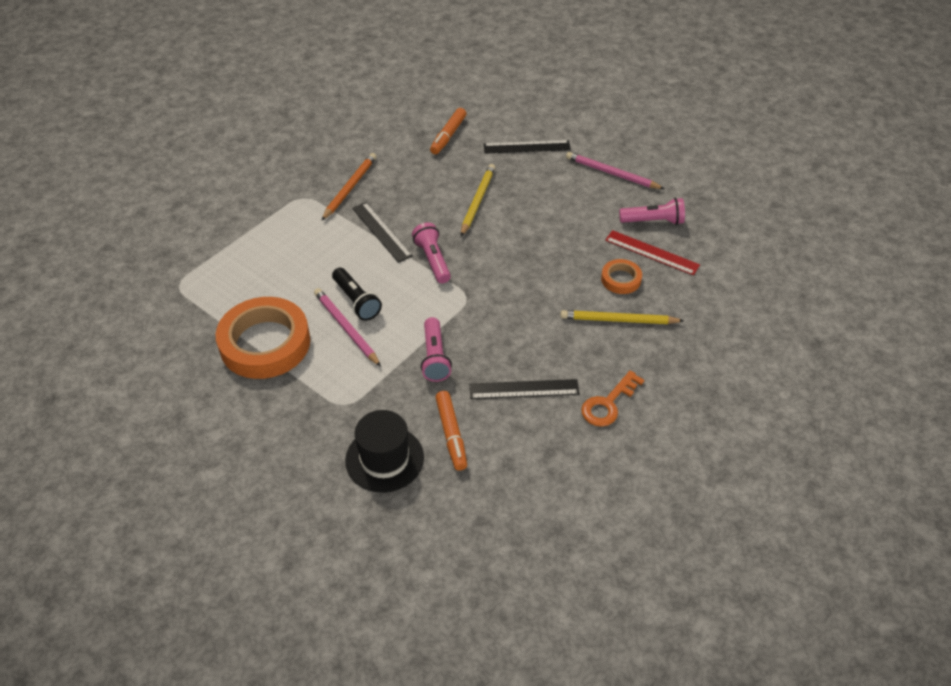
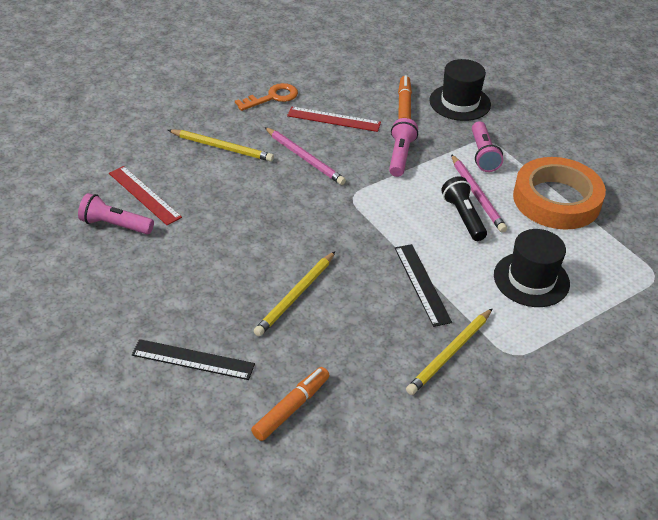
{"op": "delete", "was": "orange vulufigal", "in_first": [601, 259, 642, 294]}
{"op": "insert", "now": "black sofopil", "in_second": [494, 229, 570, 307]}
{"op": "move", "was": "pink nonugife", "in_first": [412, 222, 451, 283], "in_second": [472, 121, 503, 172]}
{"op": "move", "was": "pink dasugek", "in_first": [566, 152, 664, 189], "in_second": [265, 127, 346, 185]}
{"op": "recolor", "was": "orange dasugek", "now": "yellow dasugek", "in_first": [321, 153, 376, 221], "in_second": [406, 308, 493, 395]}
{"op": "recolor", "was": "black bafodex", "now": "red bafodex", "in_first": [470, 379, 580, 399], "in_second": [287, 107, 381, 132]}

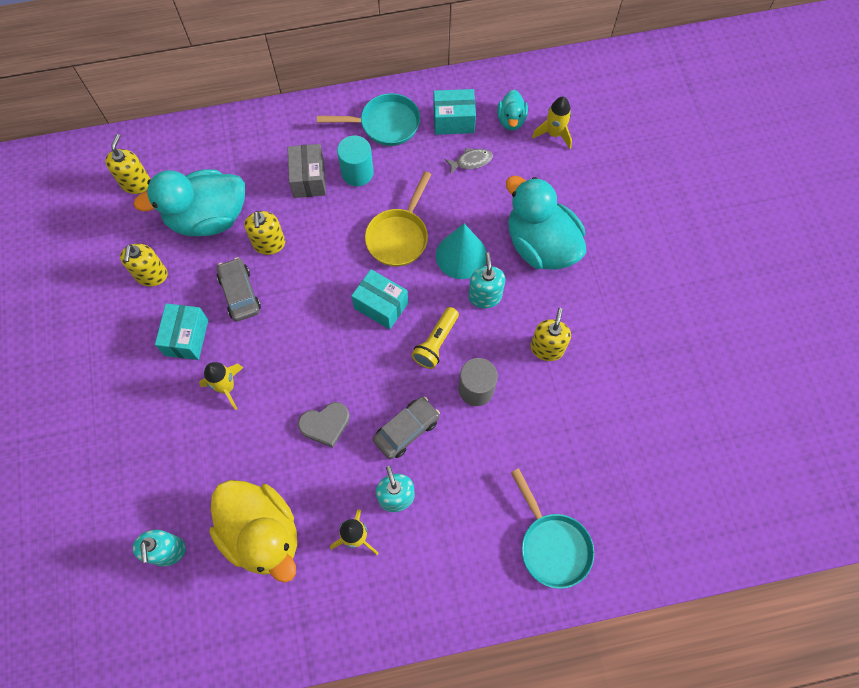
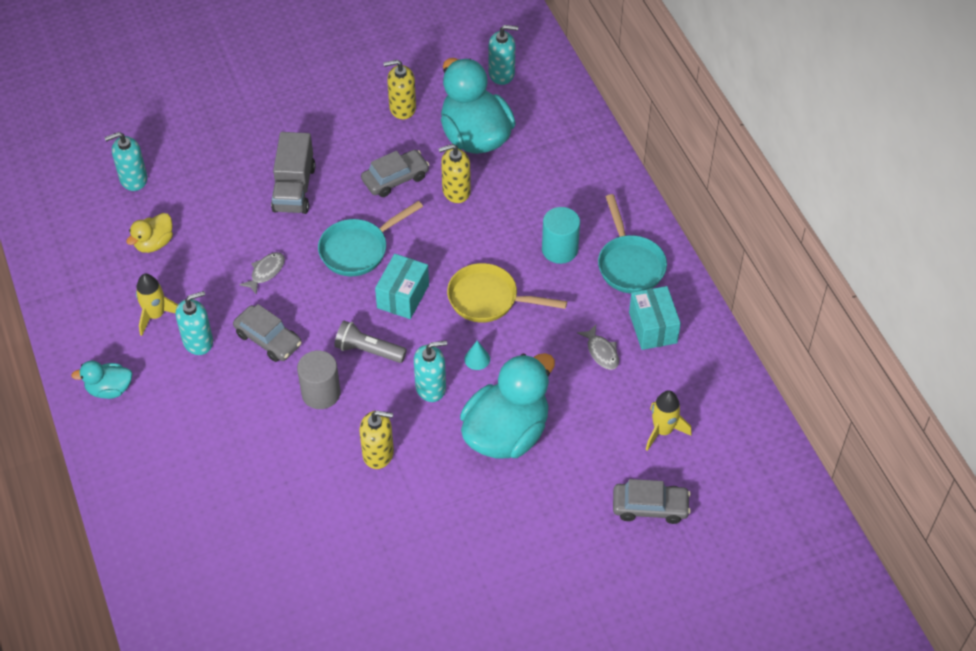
{"op": "delete", "was": "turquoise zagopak", "in_first": [155, 303, 208, 360]}
{"op": "delete", "was": "grey zagopak", "in_first": [287, 144, 326, 198]}
{"op": "insert", "now": "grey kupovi", "in_second": [613, 479, 691, 524]}
{"op": "move", "was": "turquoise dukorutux", "in_first": [497, 90, 528, 131], "in_second": [71, 361, 132, 399]}
{"op": "move", "was": "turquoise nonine", "in_first": [511, 468, 594, 589], "in_second": [318, 201, 423, 276]}
{"op": "replace", "was": "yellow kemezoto", "now": "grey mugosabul", "in_first": [199, 362, 244, 410], "in_second": [271, 132, 316, 214]}
{"op": "replace", "was": "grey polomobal", "now": "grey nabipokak", "in_first": [298, 402, 350, 448], "in_second": [239, 252, 285, 295]}
{"op": "recolor", "was": "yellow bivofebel", "now": "turquoise bivofebel", "in_first": [105, 134, 150, 194], "in_second": [489, 25, 519, 85]}
{"op": "recolor", "was": "yellow nonugife", "now": "grey nonugife", "in_first": [411, 307, 459, 369], "in_second": [334, 321, 407, 363]}
{"op": "resize", "was": "yellow dukorutux", "in_first": [209, 480, 297, 583], "in_second": [126, 213, 173, 253], "ratio": 0.48}
{"op": "resize", "was": "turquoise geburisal", "in_first": [436, 224, 487, 279], "in_second": [464, 341, 490, 370], "ratio": 0.44}

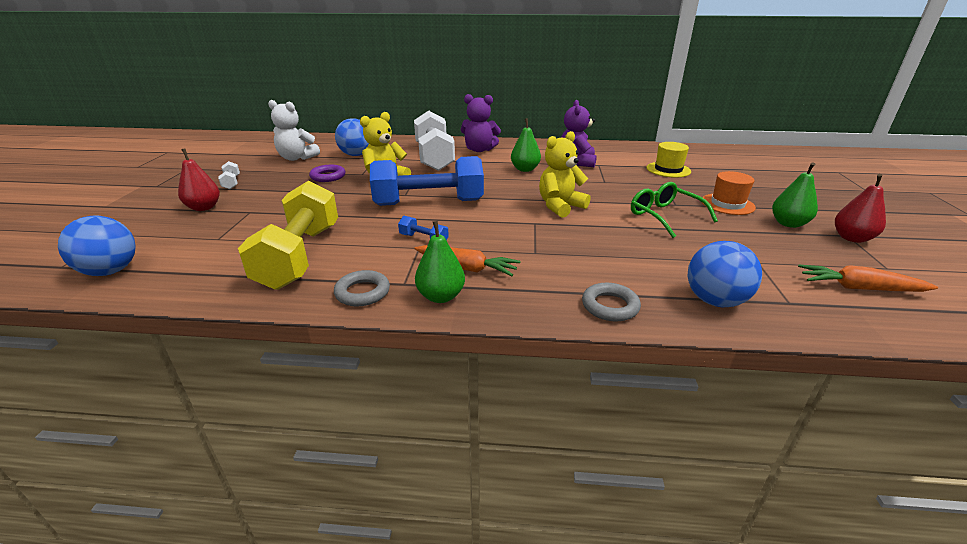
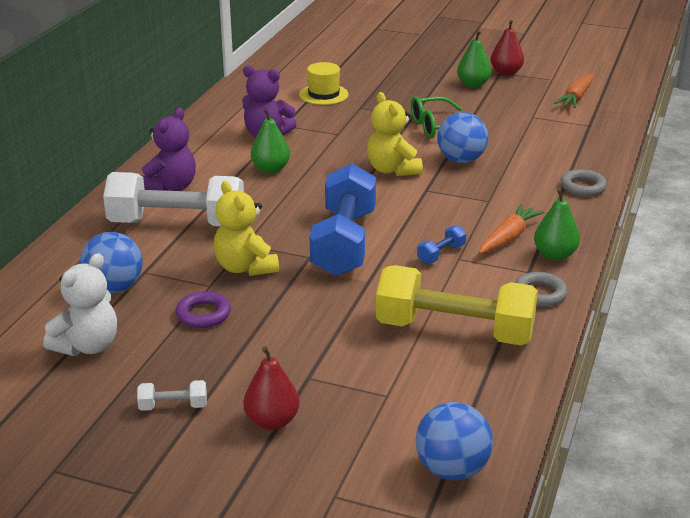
{"op": "delete", "was": "orange sofopil", "in_first": [702, 171, 756, 215]}
{"op": "move", "was": "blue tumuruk", "in_first": [688, 241, 762, 307], "in_second": [437, 112, 488, 163]}

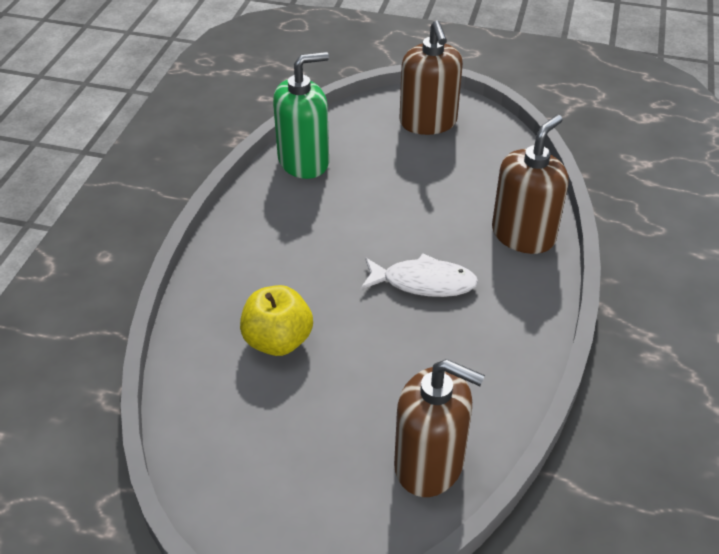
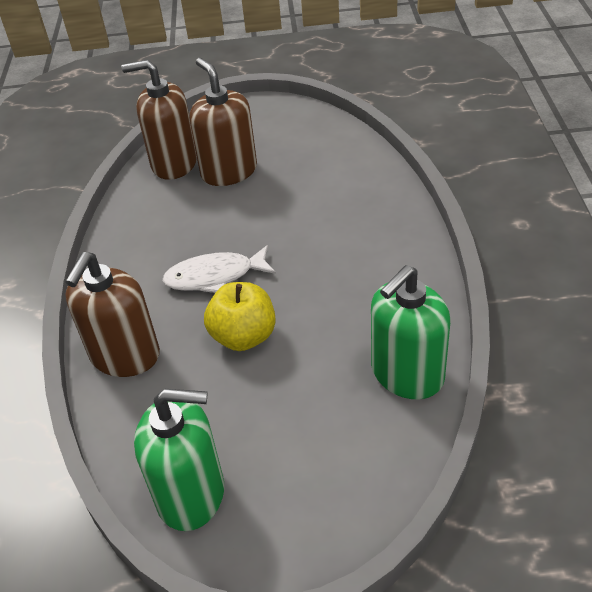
{"op": "insert", "now": "green bivofebel", "in_second": [134, 389, 224, 531]}
{"op": "move", "was": "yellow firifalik", "in_first": [240, 285, 313, 356], "in_second": [204, 282, 276, 351]}
{"op": "move", "was": "brown bivofebel", "in_first": [399, 20, 463, 135], "in_second": [189, 58, 257, 186]}

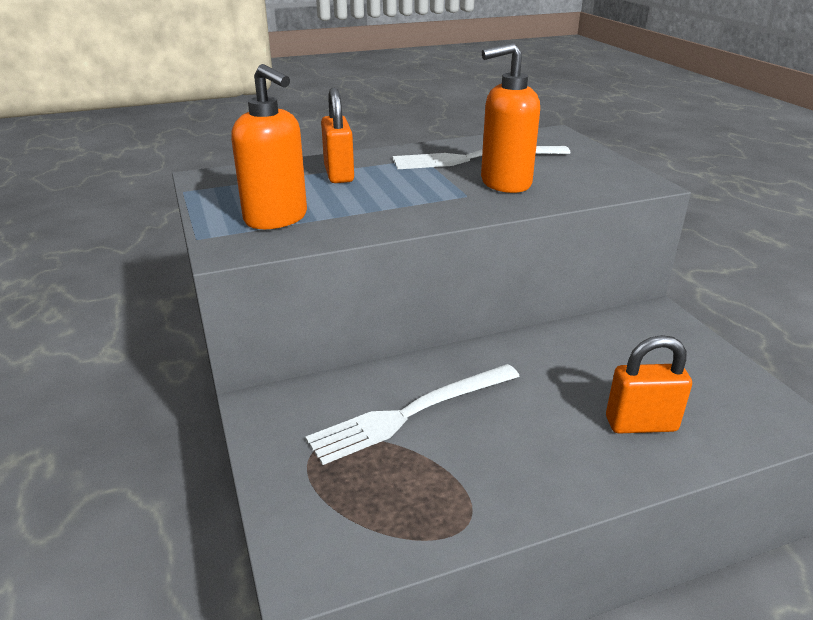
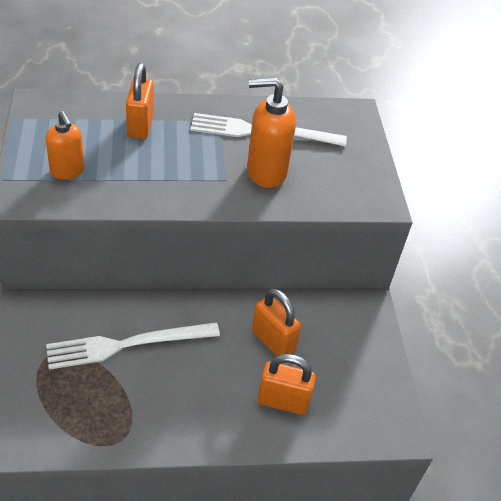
{"op": "insert", "now": "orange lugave", "in_second": [252, 289, 301, 356]}
{"op": "resize", "was": "orange bivofebel", "in_first": [231, 64, 307, 229], "in_second": [46, 111, 85, 180], "ratio": 0.66}

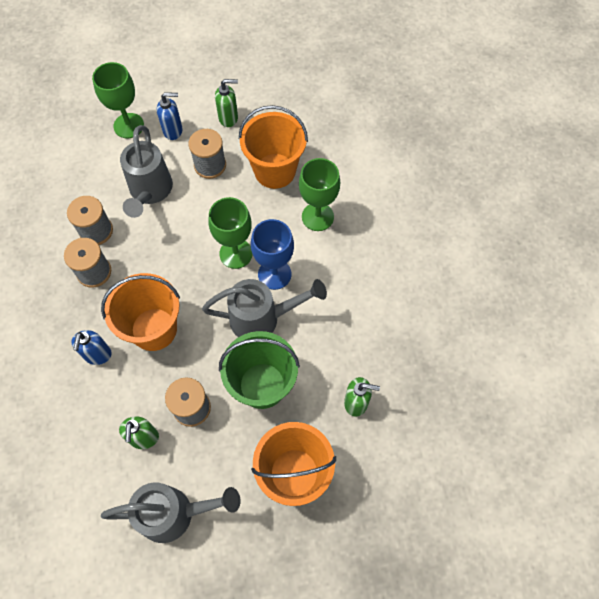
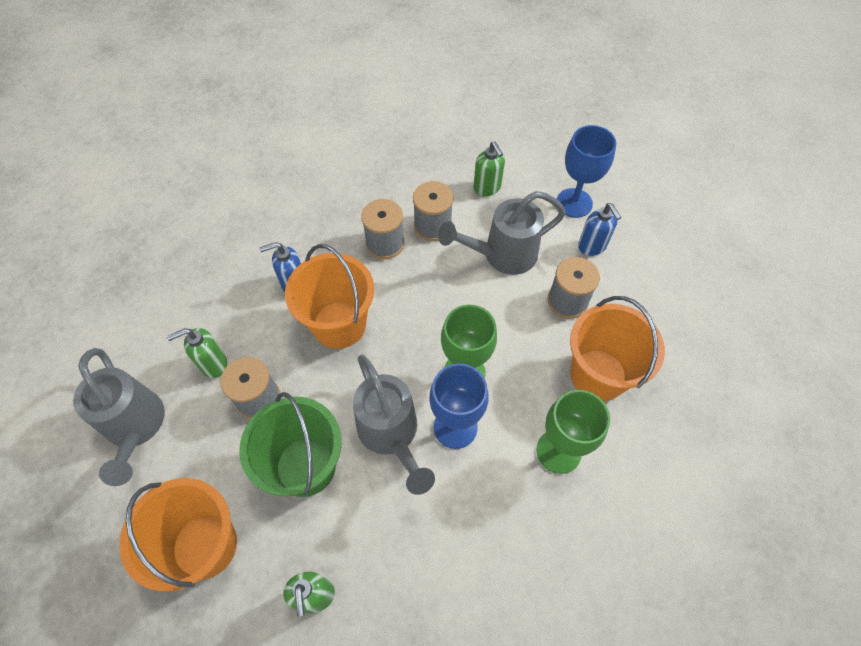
{"op": "move", "was": "green bivofebel", "in_first": [215, 79, 238, 127], "in_second": [473, 141, 505, 196]}
{"op": "recolor", "was": "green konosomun", "now": "blue konosomun", "in_first": [92, 62, 144, 138], "in_second": [557, 125, 616, 218]}

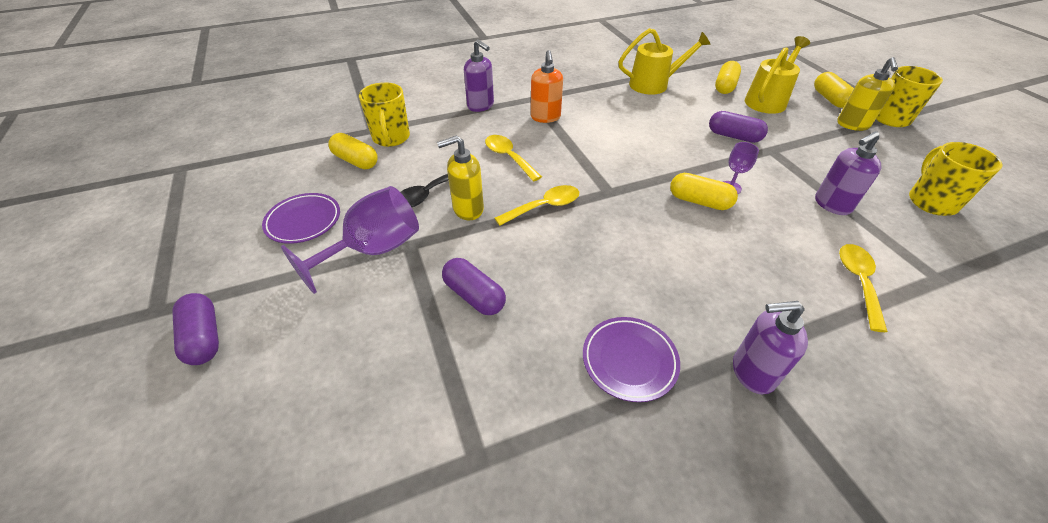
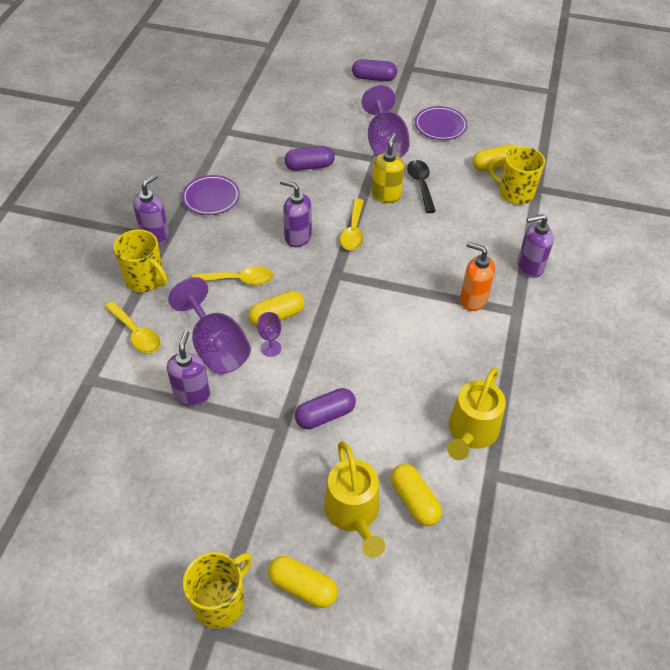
{"op": "delete", "was": "yellow bivofebel", "in_first": [837, 57, 898, 131]}
{"op": "insert", "now": "purple konosomun", "in_second": [168, 277, 251, 374]}
{"op": "insert", "now": "purple bivofebel", "in_second": [280, 180, 312, 247]}
{"op": "move", "was": "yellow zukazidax", "in_first": [485, 135, 542, 181], "in_second": [193, 266, 273, 285]}
{"op": "move", "was": "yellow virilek", "in_first": [909, 142, 1003, 216], "in_second": [114, 229, 167, 292]}

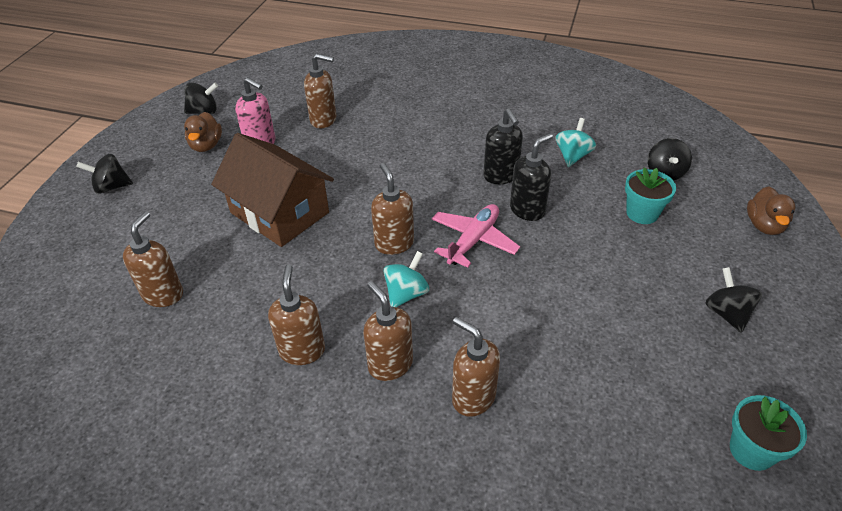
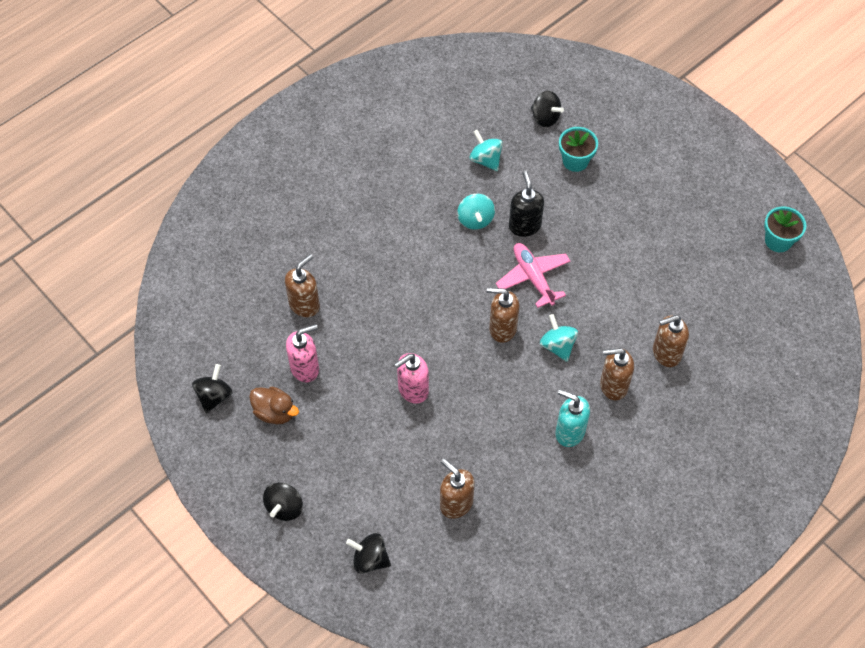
{"op": "delete", "was": "brown dukorutux", "in_first": [747, 186, 795, 235]}
{"op": "move", "was": "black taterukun", "in_first": [705, 267, 762, 333], "in_second": [346, 533, 391, 574]}
{"op": "replace", "was": "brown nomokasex", "now": "pink bivofebel", "in_first": [211, 133, 334, 247], "in_second": [394, 353, 429, 404]}
{"op": "replace", "was": "black bivofebel", "now": "turquoise taterukun", "in_first": [483, 108, 523, 184], "in_second": [457, 194, 495, 230]}
{"op": "recolor", "was": "brown bivofebel", "now": "turquoise bivofebel", "in_first": [268, 264, 325, 365], "in_second": [555, 389, 590, 447]}

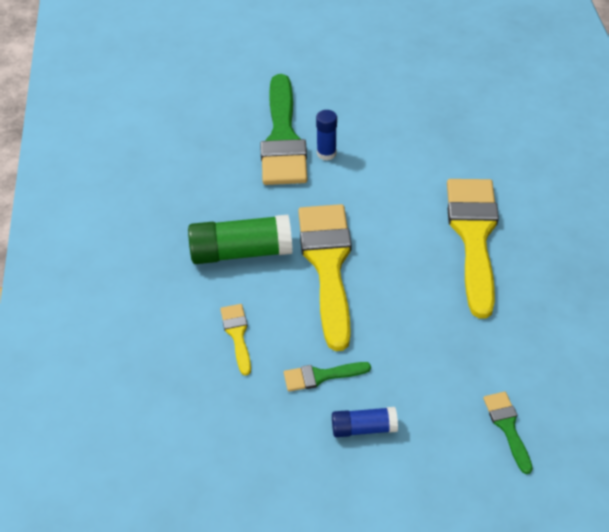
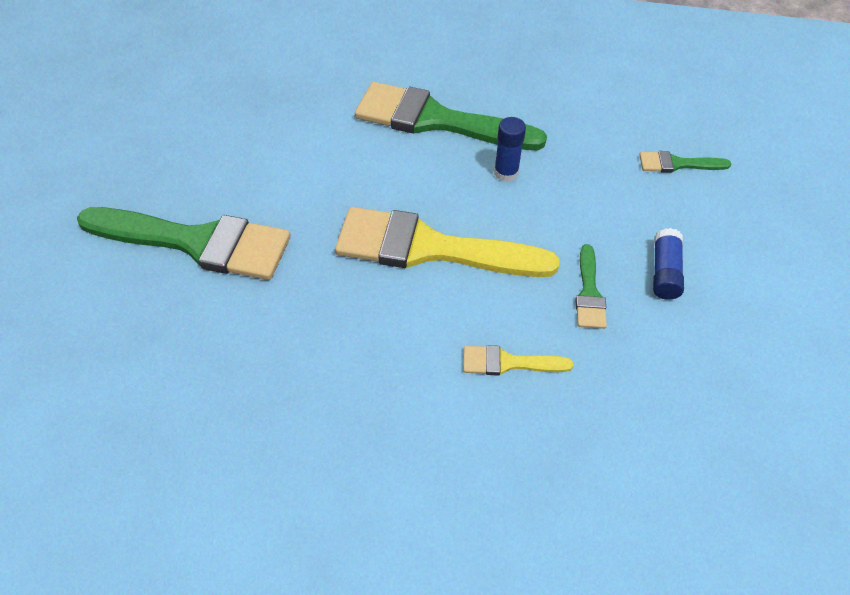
{"op": "delete", "was": "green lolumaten", "in_first": [188, 215, 293, 264]}
{"op": "move", "was": "blue lolumaten", "in_first": [316, 110, 337, 161], "in_second": [494, 117, 526, 182]}
{"op": "recolor", "was": "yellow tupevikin", "now": "green tupevikin", "in_first": [447, 179, 499, 319], "in_second": [355, 82, 547, 150]}

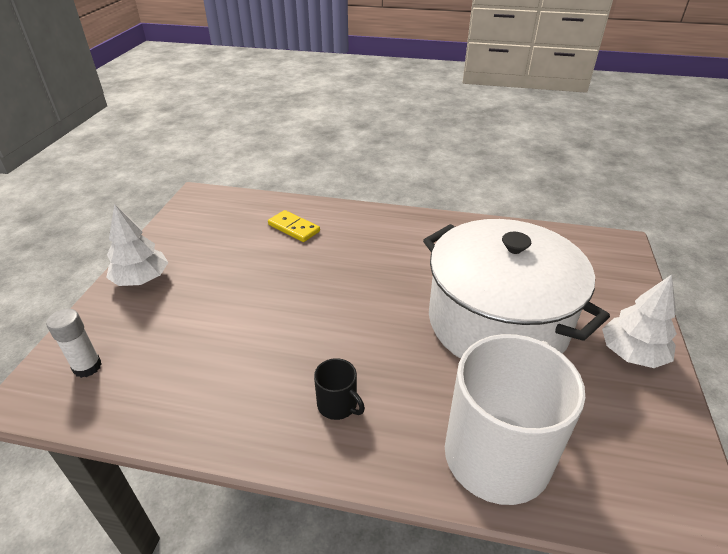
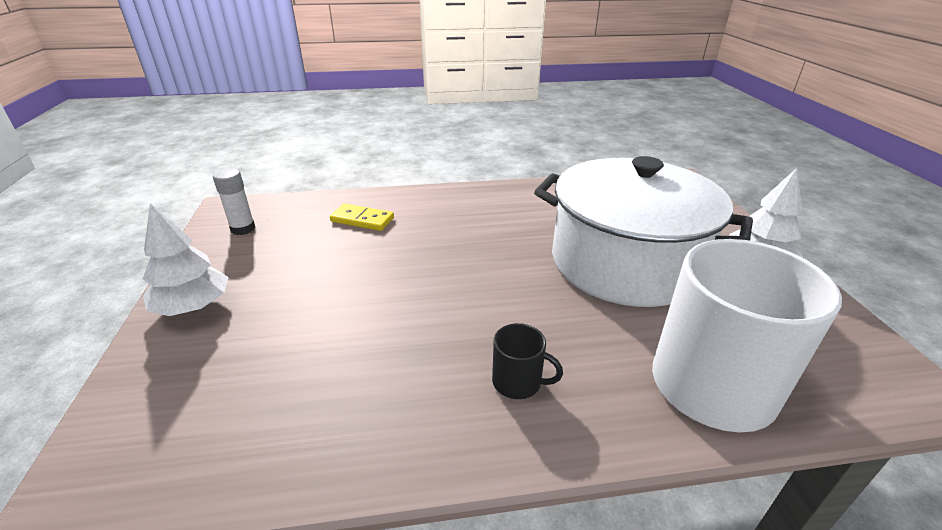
{"op": "move", "was": "white lolumaten", "in_first": [46, 309, 102, 378], "in_second": [213, 168, 256, 235]}

